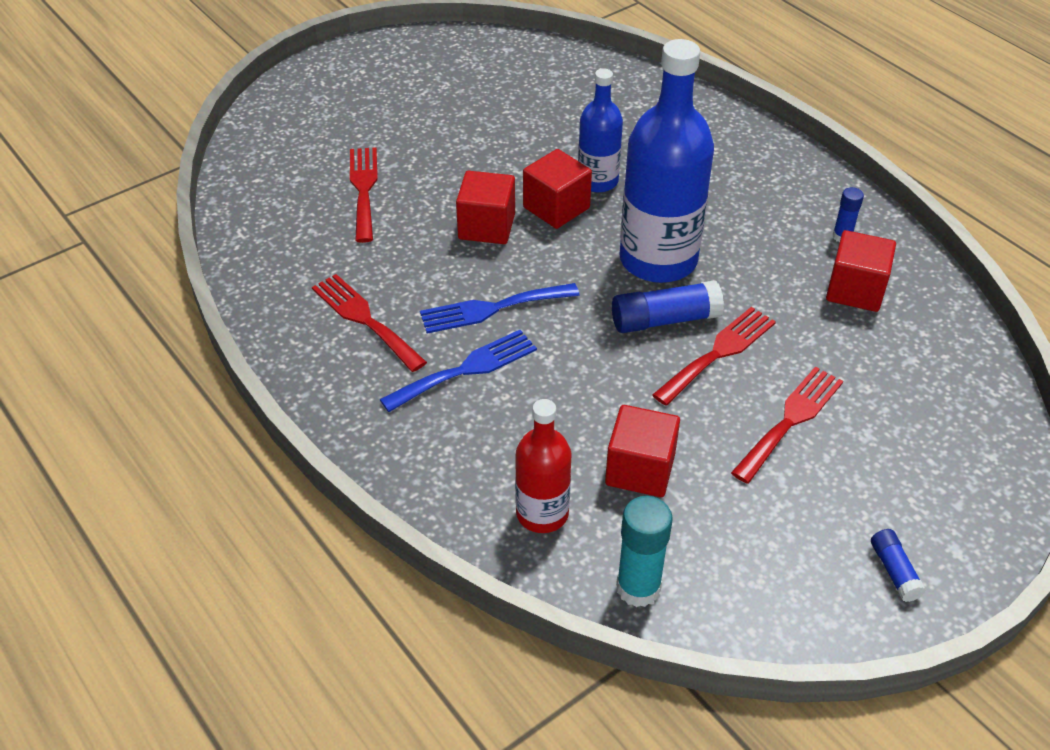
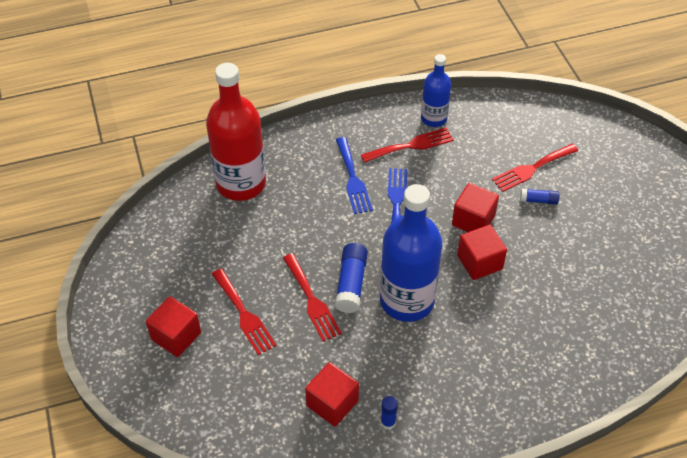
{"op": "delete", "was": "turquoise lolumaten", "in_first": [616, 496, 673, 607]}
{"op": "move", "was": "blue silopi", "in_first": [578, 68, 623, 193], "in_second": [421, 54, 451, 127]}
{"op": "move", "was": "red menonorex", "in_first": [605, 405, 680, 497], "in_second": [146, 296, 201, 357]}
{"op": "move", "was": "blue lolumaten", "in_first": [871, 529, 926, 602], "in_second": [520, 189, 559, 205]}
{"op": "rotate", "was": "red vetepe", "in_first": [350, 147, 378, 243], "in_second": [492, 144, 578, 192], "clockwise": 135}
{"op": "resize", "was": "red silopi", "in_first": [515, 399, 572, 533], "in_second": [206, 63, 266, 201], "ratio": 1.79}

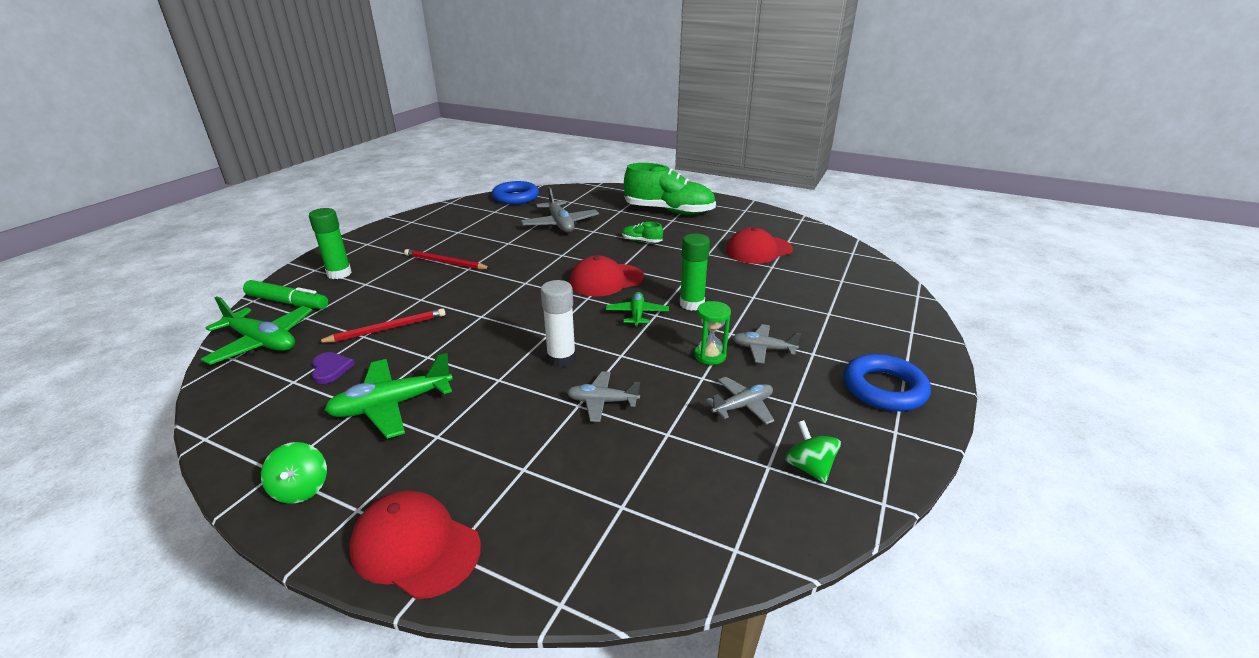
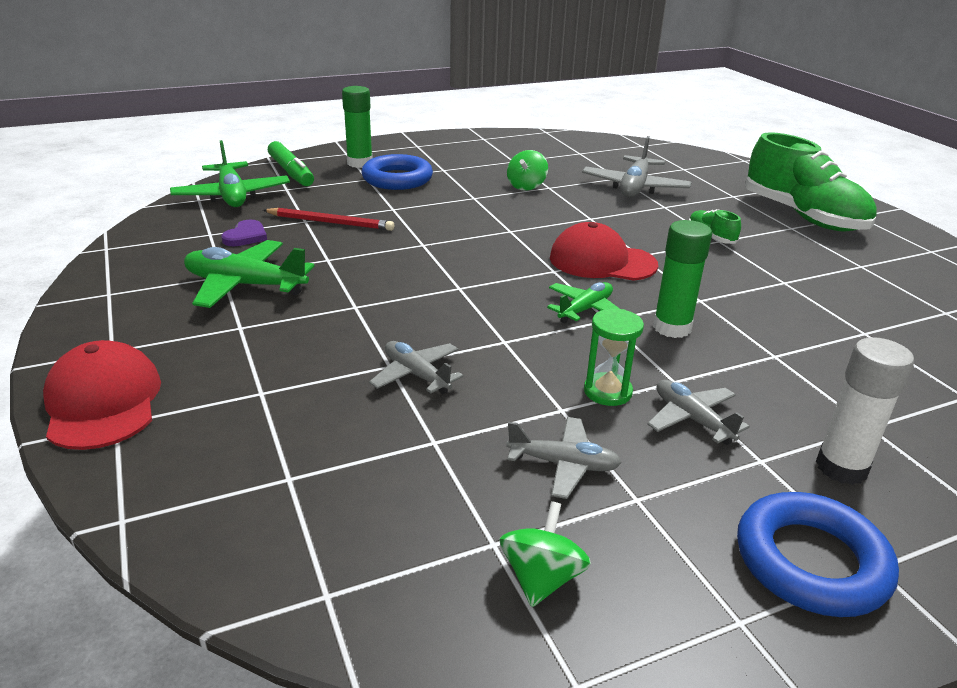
{"op": "delete", "was": "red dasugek", "in_first": [404, 249, 491, 270]}
{"op": "delete", "was": "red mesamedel", "in_first": [726, 227, 793, 264]}
{"op": "move", "was": "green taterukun", "in_first": [261, 442, 327, 504], "in_second": [507, 150, 548, 191]}
{"op": "move", "was": "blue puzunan", "in_first": [492, 181, 539, 204], "in_second": [362, 154, 433, 190]}
{"op": "move", "was": "white lolumaten", "in_first": [541, 280, 576, 367], "in_second": [816, 337, 914, 485]}

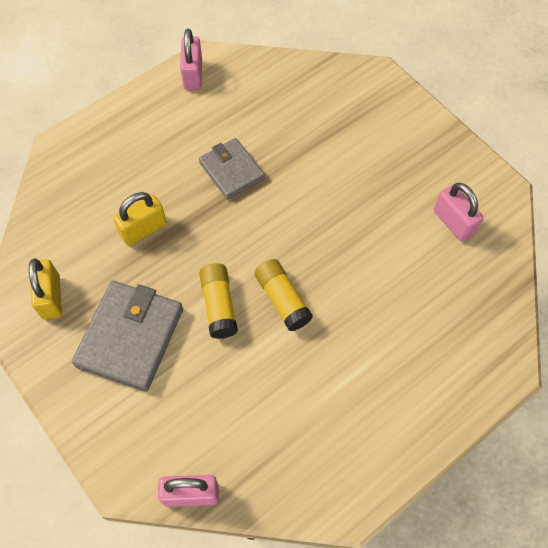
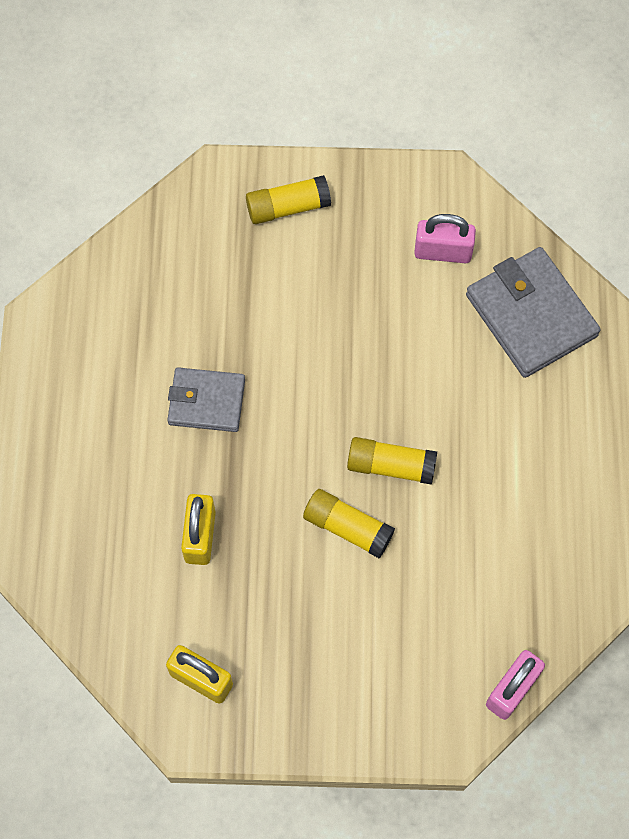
{"op": "delete", "was": "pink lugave", "in_first": [180, 29, 202, 90]}
{"op": "insert", "now": "yellow lolumaten", "in_second": [246, 175, 331, 224]}
{"op": "move", "was": "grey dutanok", "in_first": [72, 281, 183, 392], "in_second": [466, 247, 601, 378]}

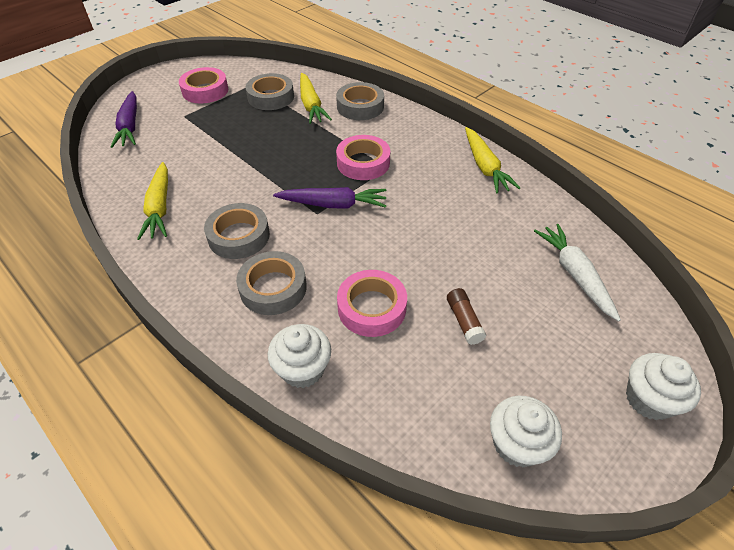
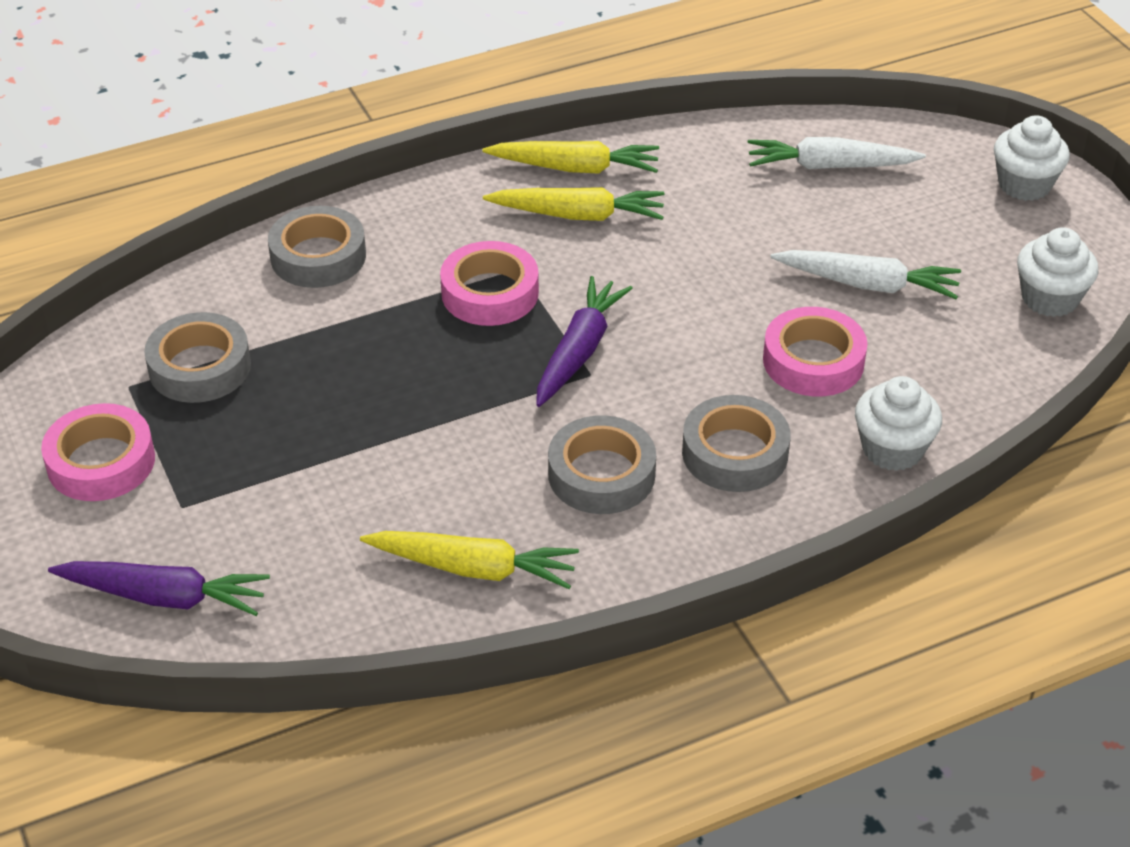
{"op": "move", "was": "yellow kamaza", "in_first": [300, 73, 332, 124], "in_second": [483, 187, 665, 221]}
{"op": "replace", "was": "brown lolumaten", "now": "white kamaza", "in_first": [447, 288, 486, 345], "in_second": [770, 250, 961, 299]}

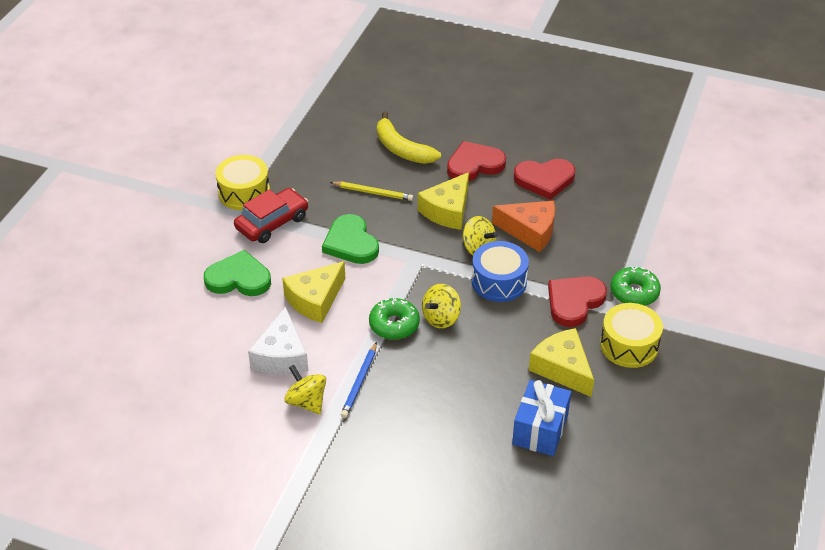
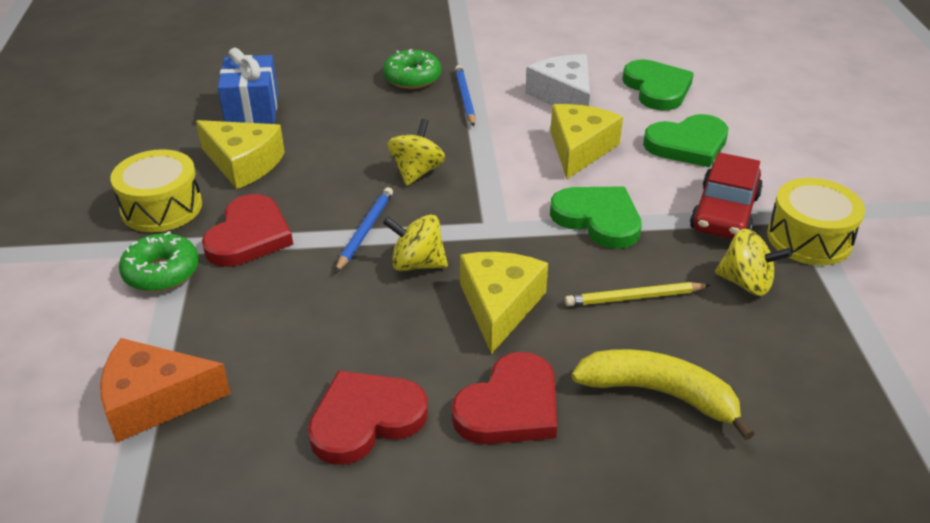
{"op": "insert", "now": "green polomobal", "in_second": [622, 60, 694, 111]}
{"op": "move", "was": "yellow taterukun", "in_first": [284, 365, 326, 414], "in_second": [715, 229, 792, 296]}
{"op": "move", "was": "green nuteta", "in_first": [369, 298, 420, 340], "in_second": [383, 49, 441, 89]}
{"op": "move", "was": "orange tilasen", "in_first": [492, 201, 555, 252], "in_second": [100, 338, 231, 443]}
{"op": "replace", "was": "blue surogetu", "now": "blue dasugek", "in_first": [472, 241, 529, 302], "in_second": [335, 187, 393, 273]}

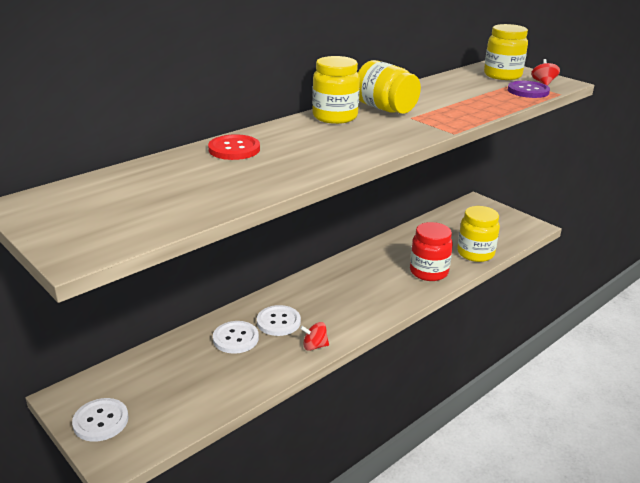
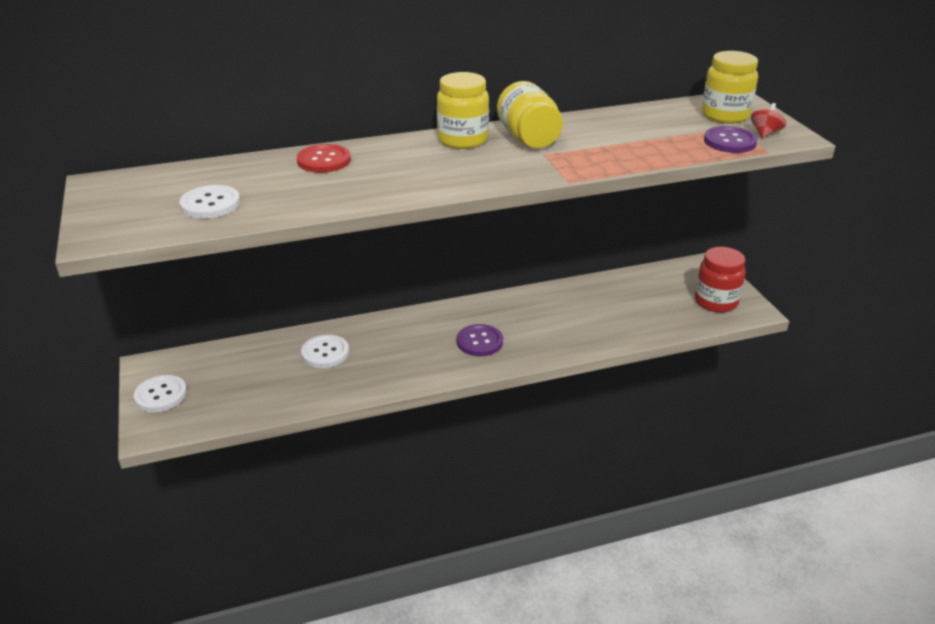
{"op": "delete", "was": "red taterukun", "in_first": [300, 322, 329, 351]}
{"op": "delete", "was": "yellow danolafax", "in_first": [457, 206, 500, 262]}
{"op": "insert", "now": "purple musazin", "in_second": [457, 324, 503, 356]}
{"op": "move", "was": "white musazin", "in_first": [257, 305, 301, 336], "in_second": [179, 185, 240, 218]}
{"op": "move", "was": "red danolafax", "in_first": [410, 222, 453, 281], "in_second": [695, 247, 746, 313]}

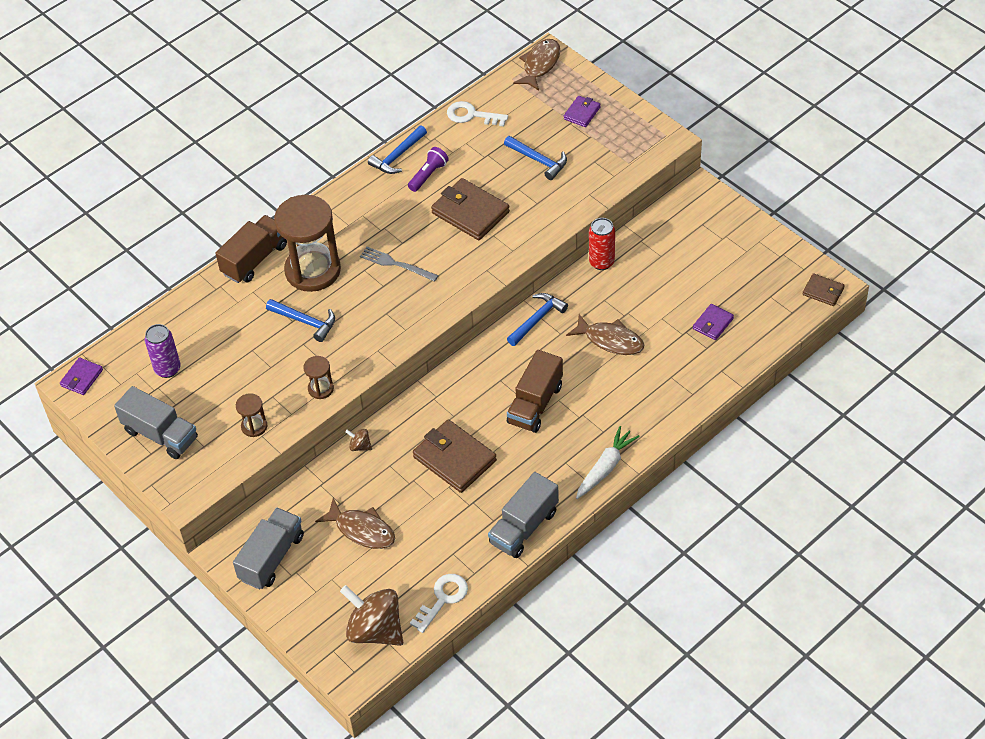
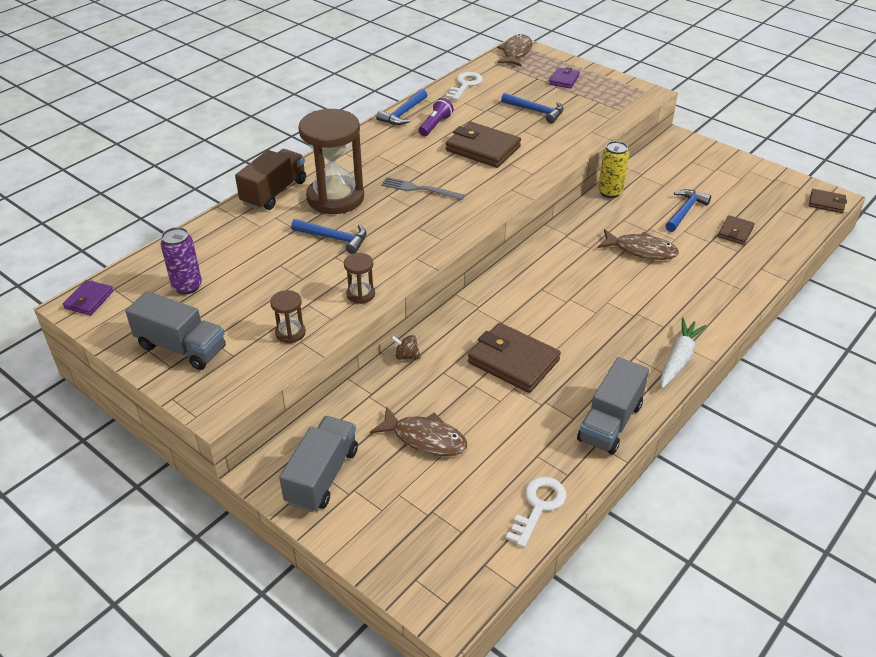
{"op": "delete", "was": "brown taterukun", "in_first": [340, 585, 403, 646]}
{"op": "delete", "was": "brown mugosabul", "in_first": [507, 350, 563, 433]}
{"op": "move", "was": "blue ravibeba", "in_first": [507, 293, 568, 346], "in_second": [665, 189, 711, 232]}
{"op": "recolor", "was": "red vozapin", "now": "yellow vozapin", "in_first": [589, 218, 615, 270], "in_second": [598, 141, 629, 198]}
{"op": "recolor", "was": "purple dutanok", "now": "brown dutanok", "in_first": [693, 304, 734, 340], "in_second": [718, 215, 754, 245]}
{"op": "rotate", "was": "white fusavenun", "in_first": [447, 101, 508, 127], "in_second": [445, 72, 483, 100], "clockwise": 105}

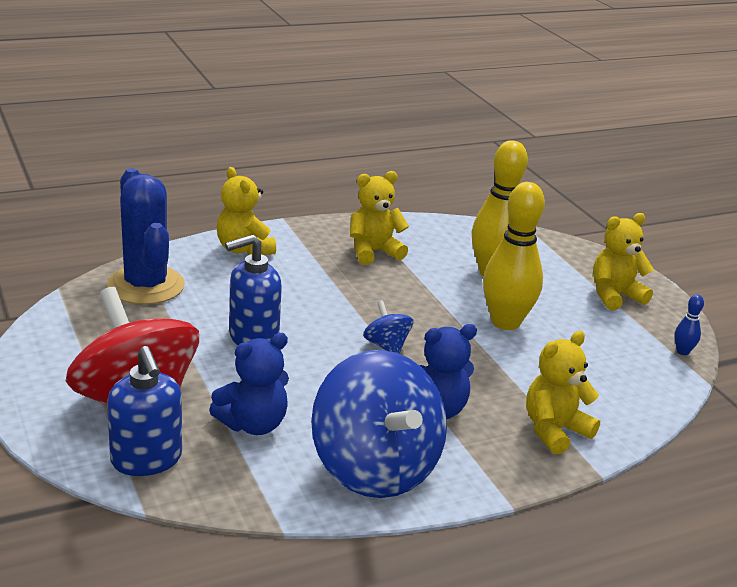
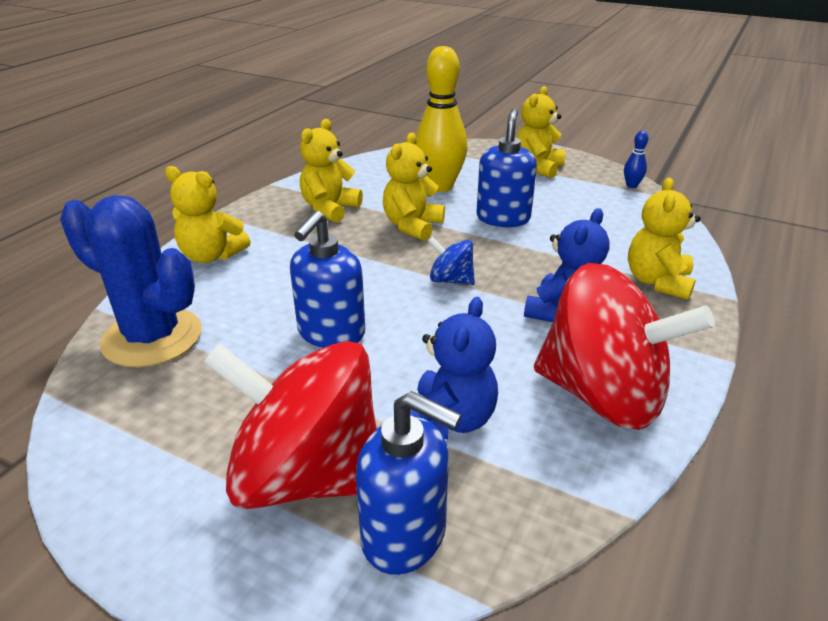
{"op": "insert", "now": "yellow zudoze", "in_second": [383, 133, 445, 241]}
{"op": "replace", "was": "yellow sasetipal", "now": "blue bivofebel", "in_first": [483, 182, 545, 330], "in_second": [477, 108, 537, 227]}
{"op": "recolor", "was": "blue taterukun", "now": "red taterukun", "in_first": [311, 350, 447, 498], "in_second": [534, 263, 715, 430]}

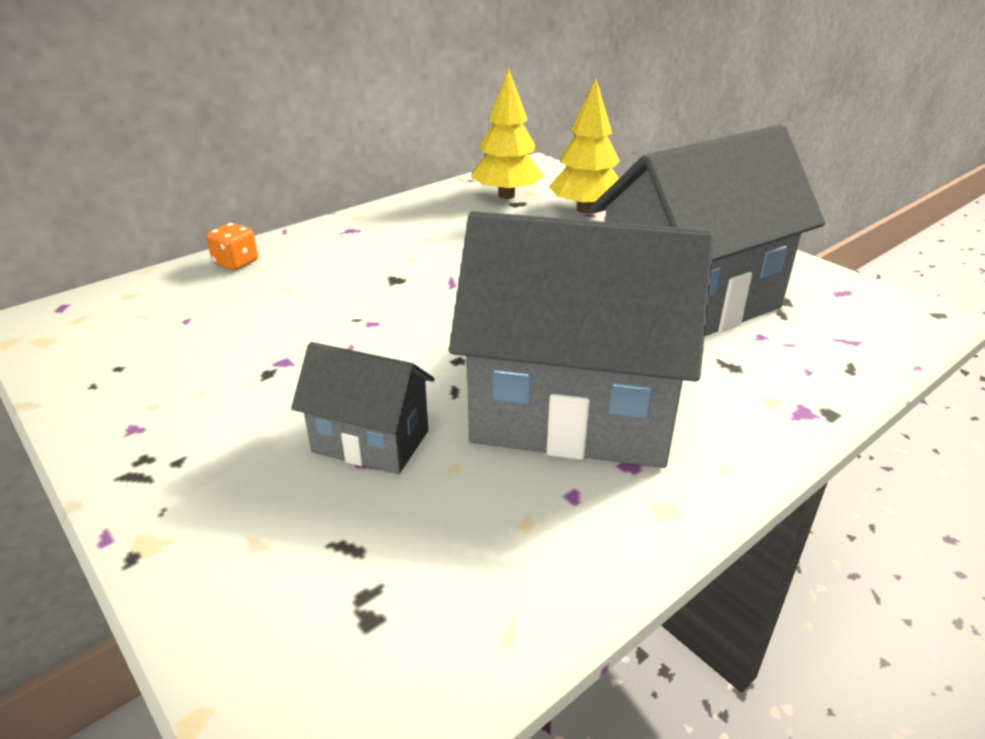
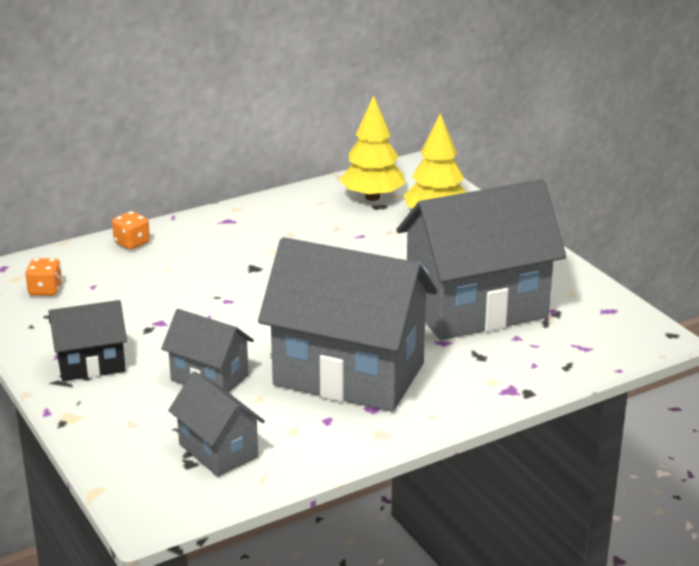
{"op": "insert", "now": "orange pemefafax", "in_second": [25, 258, 63, 296]}
{"op": "insert", "now": "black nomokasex", "in_second": [49, 300, 127, 381]}
{"op": "insert", "now": "grey nomokasex", "in_second": [168, 371, 265, 477]}

